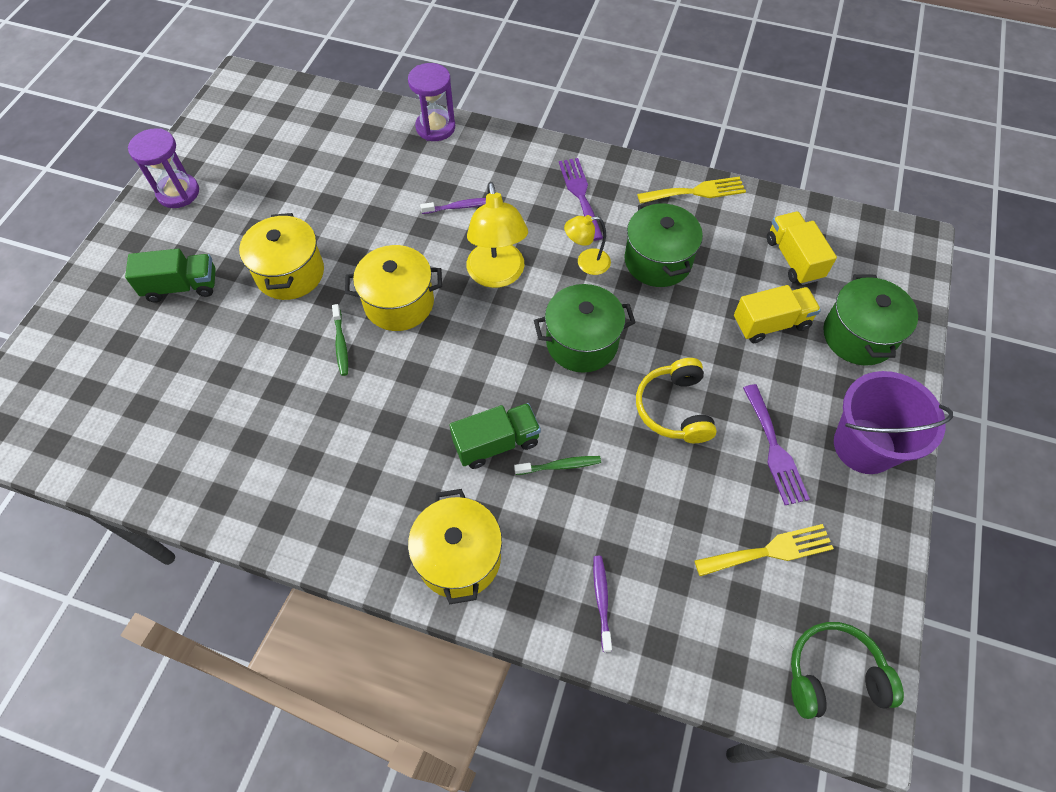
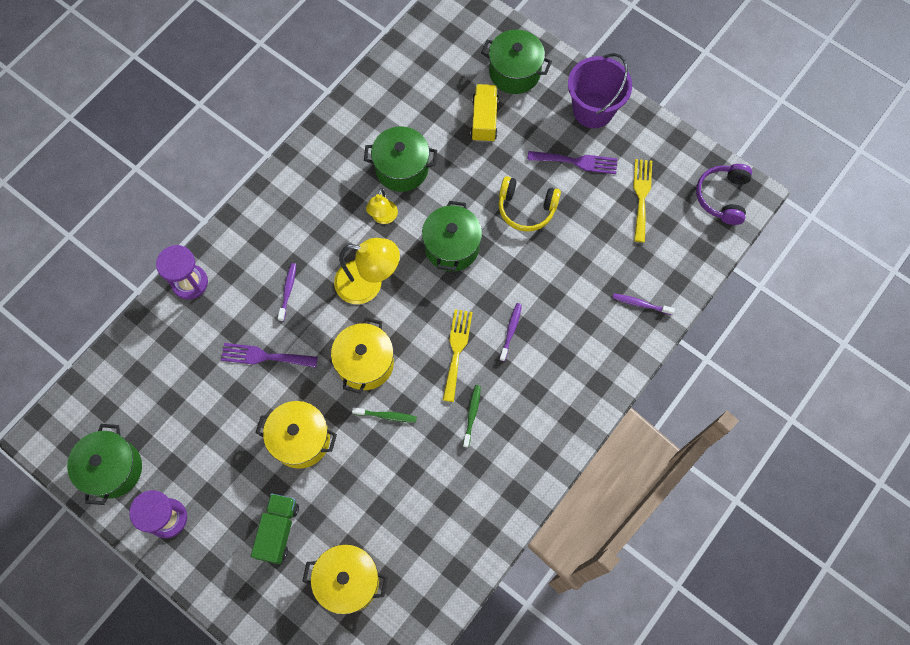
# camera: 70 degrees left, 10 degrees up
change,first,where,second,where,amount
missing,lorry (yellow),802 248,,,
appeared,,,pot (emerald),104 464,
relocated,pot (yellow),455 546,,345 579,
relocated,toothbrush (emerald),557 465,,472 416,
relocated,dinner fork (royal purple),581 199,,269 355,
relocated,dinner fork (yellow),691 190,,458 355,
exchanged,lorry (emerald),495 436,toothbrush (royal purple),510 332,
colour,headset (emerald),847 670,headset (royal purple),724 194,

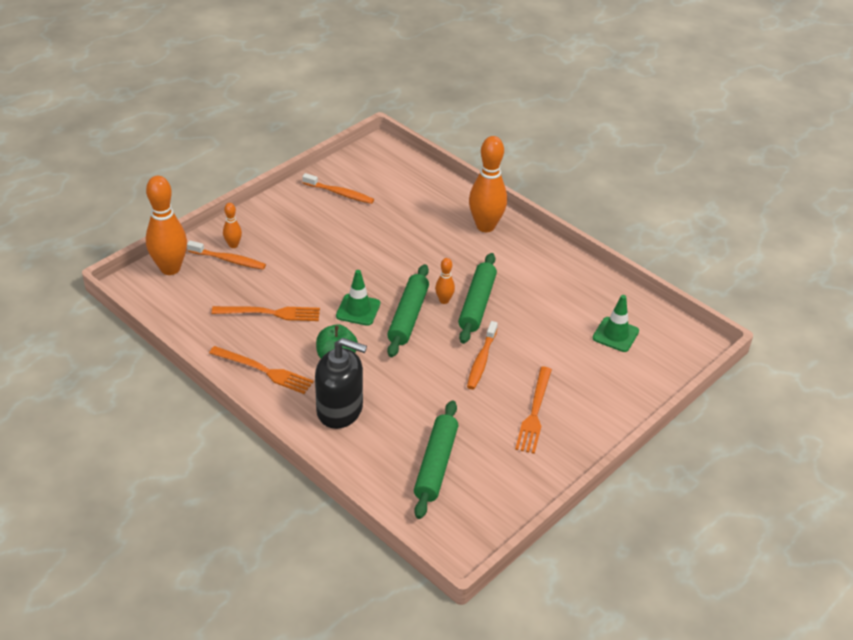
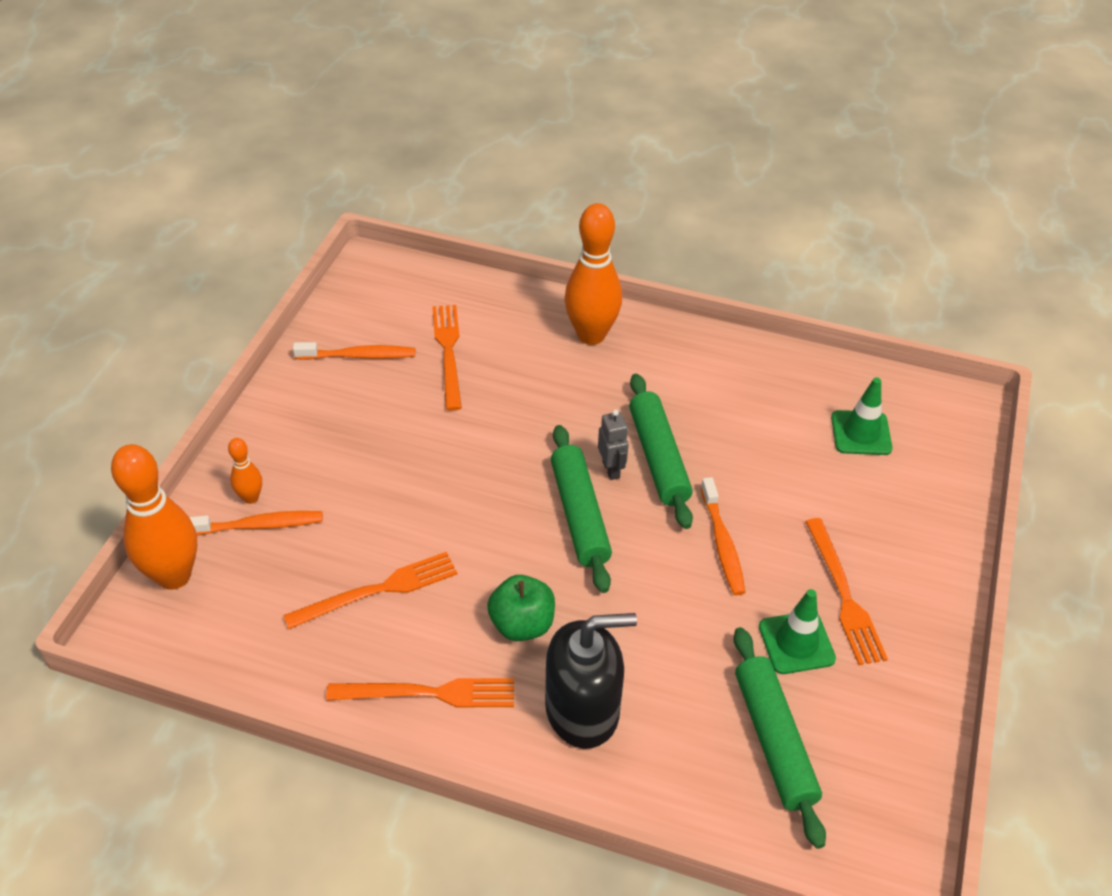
# camera: 25 degrees left, 5 degrees up
change,first,where,second,where,amount
appeared,,,dinner fork (orange),447 358,
relocated,road cone (emerald),358 298,,797 631,
exchanged,bowling pin (orange),445 281,robot (grey),613 444,

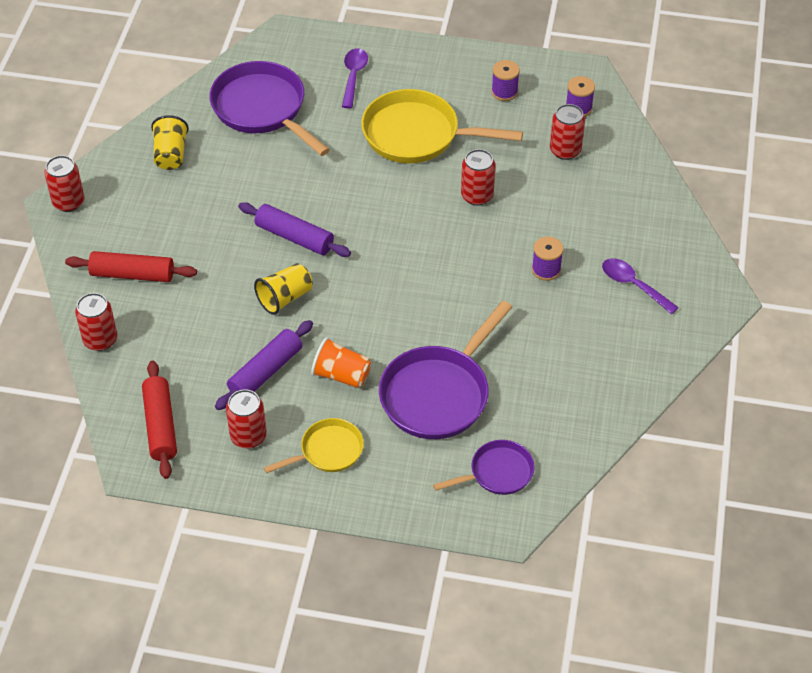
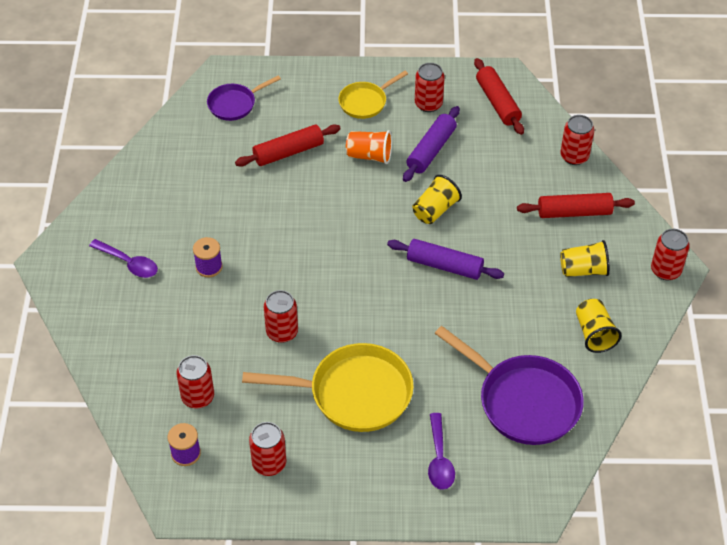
# camera: 170 degrees right, 0 degrees up
change,first,where,second,where,amount
appeared,,,cup (yellow),585 258,
exchanged,frying pan (royal purple),445 370,rolling pin (red),288 145,
exchanged,spool (royal purple),505 80,tin (red),267 449,

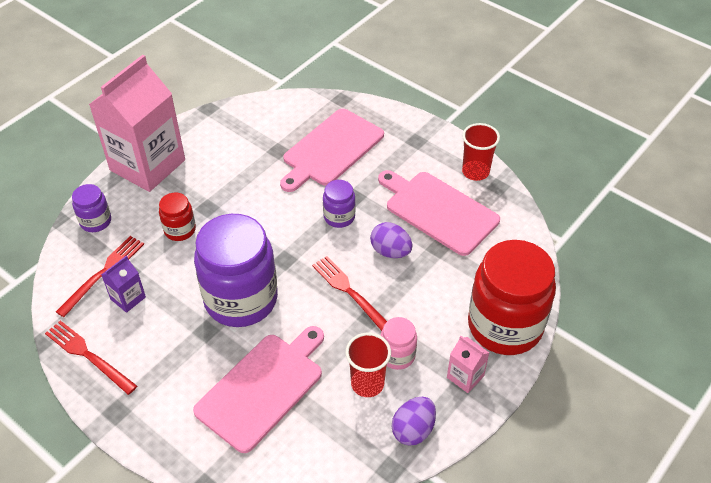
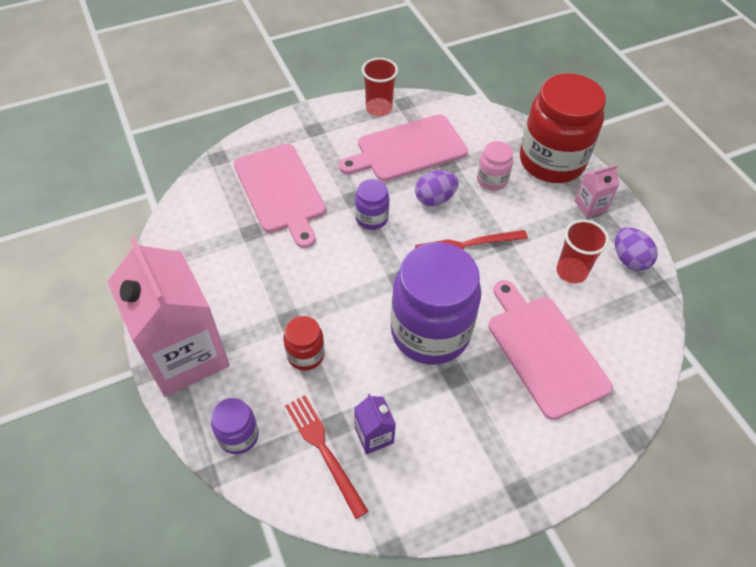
# camera: 65 degrees left, 5 degrees up
change,first,where,second,where,amount
missing,dinner fork (red),91 357,,,
relocated,jar (pink),398 343,,495 165,

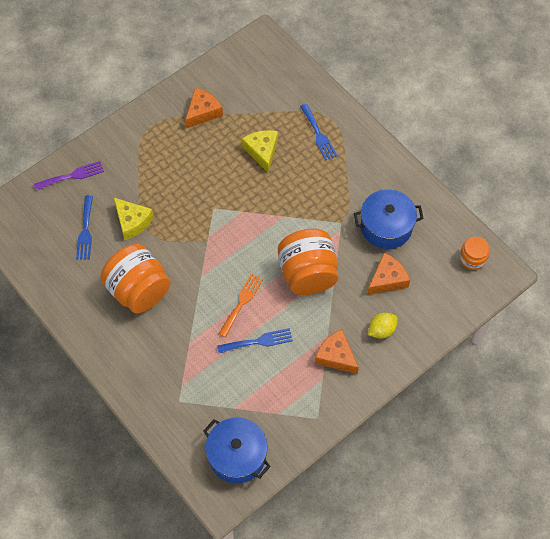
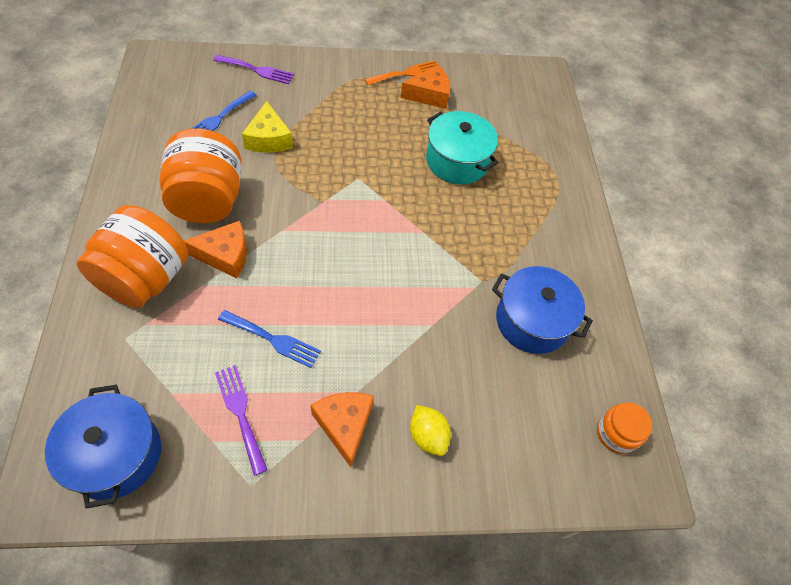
# camera: 30 degrees right, 5 degrees down
change,first,where,second,where,amount
missing,dinner fork (royal blue),318 132,,,
appeared,,,dinner fork (royal purple),241 420,
relocated,dinner fork (orange),240 305,,401 72,
relocated,jar (orange),308 261,,132 256,
relocated,piece of cheese (orange),388 274,,215 250,
exchanged,piece of cheese (yellow),260 151,pot (aqua),462 147,
spun,citrus fruit (yellow),383 326,,430 430,60 degrees clockwise

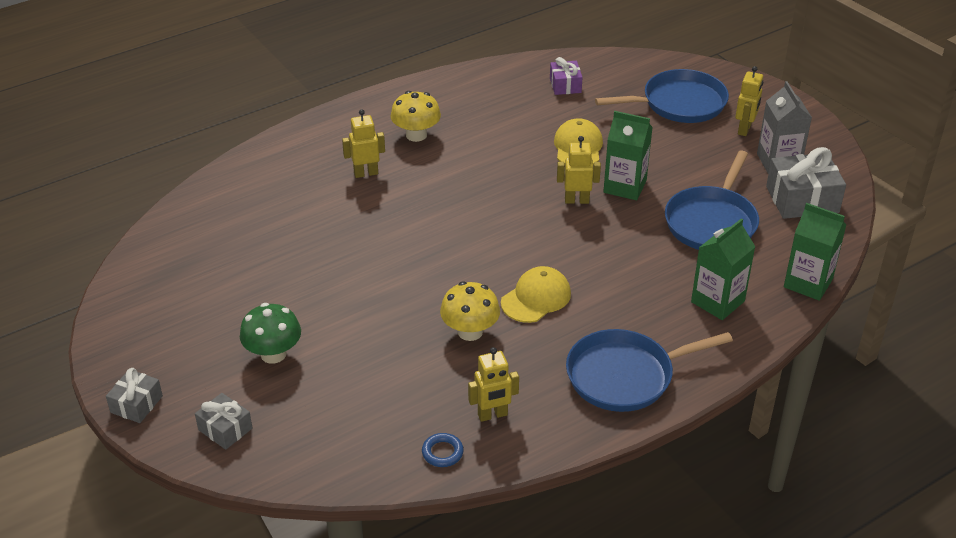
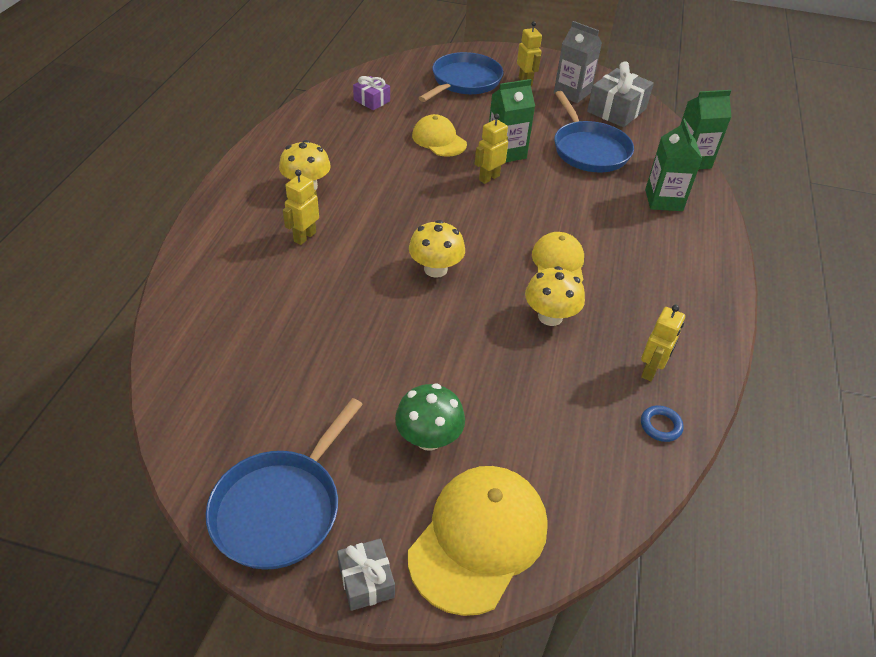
# camera: 45 degrees left, 5 degrees up
change,first,where,second,where,amount
appeared,,,fungus (yellow),437 249,
relocated,frying pan (royal blue),649 370,,284 484,
exchanged,wrapped gift (grey),223 421,peaked cap (yellow),478 541,

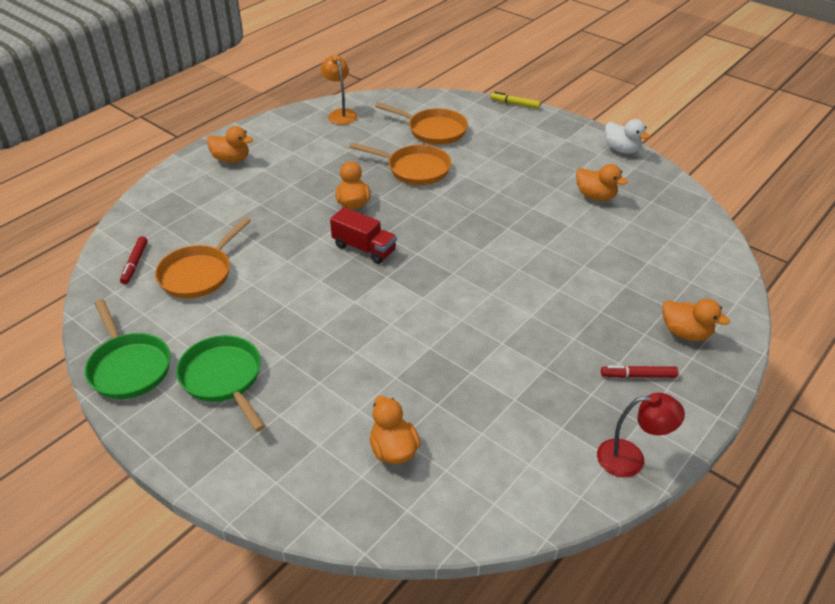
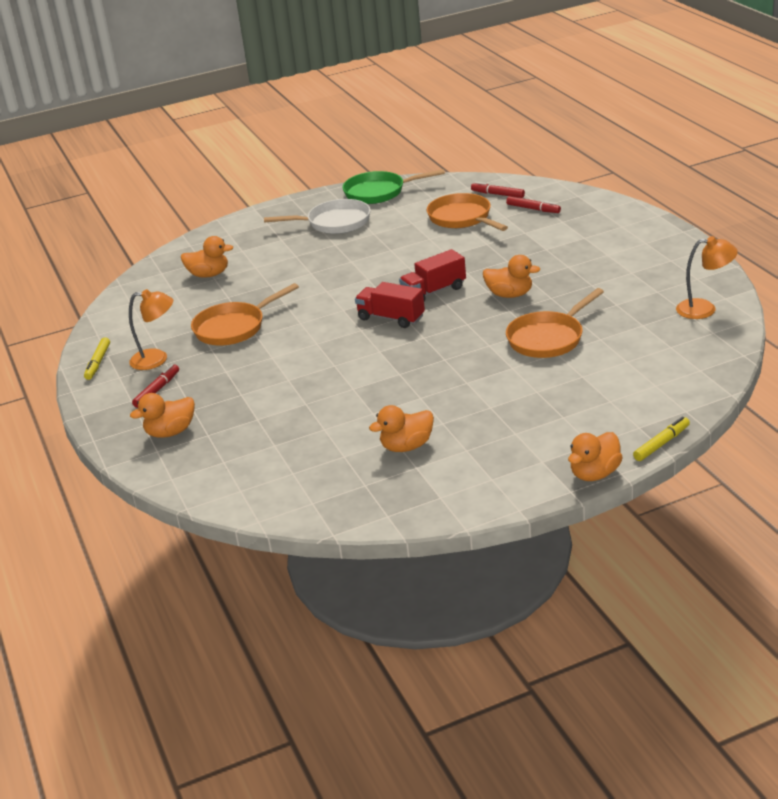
# camera: 120 degrees right, 10 degrees down
change,first,where,second,where,amount
missing,duck (pure white),627 136,,,
appeared,,,reading lamp (orange),151 329,
appeared,,,lorry (red),390 305,
appeared,,,marker pen (red),533 204,
relocated,duck (orange),230 144,,595 456,
relocated,frying pan (orange),421 123,,245 314,
exchanged,reading lamp (red),641 435,marker pen (yellow),97 359,
colour,frying pan (emerald),220 383,frying pan (pure white),317 216,

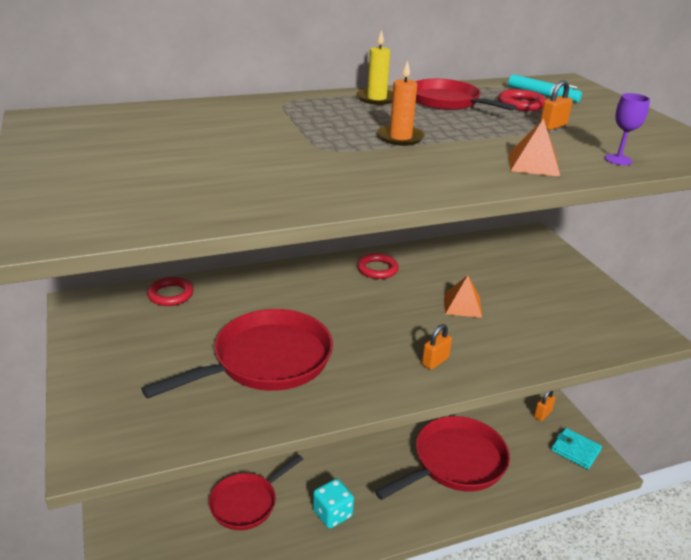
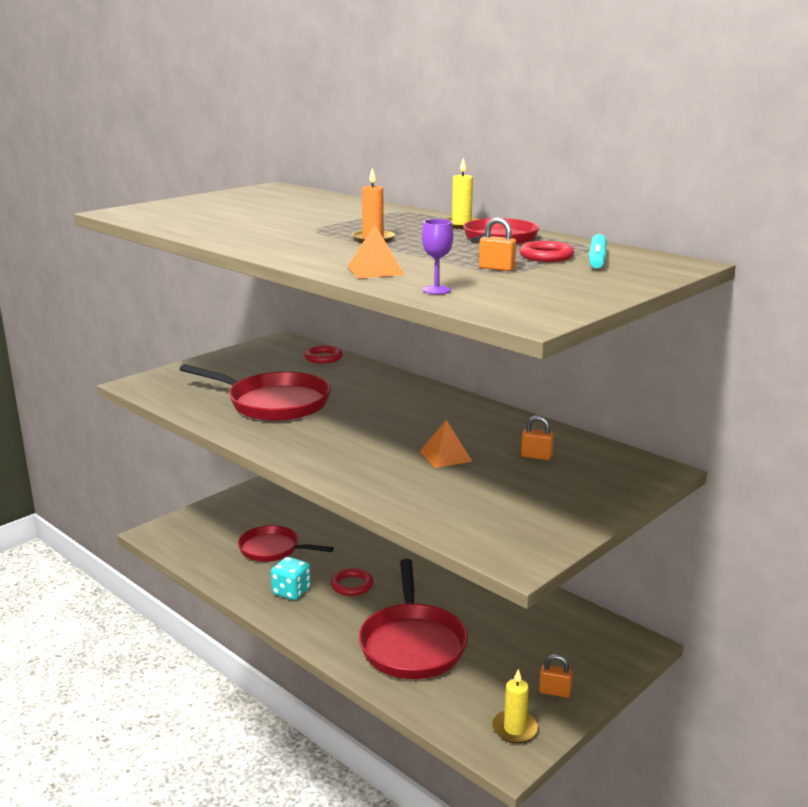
# camera: 65 degrees right, 10 degrees down
change,first,where,second,where,amount
relocated,torus (red),378 266,,352 582,
relocated,lock (orange),437 347,,537 437,
exchanged,card wallet (aqua),576 448,pillar candle (yellow),515 706,
spun,frying pan (red),442 458,,413 619,60 degrees clockwise

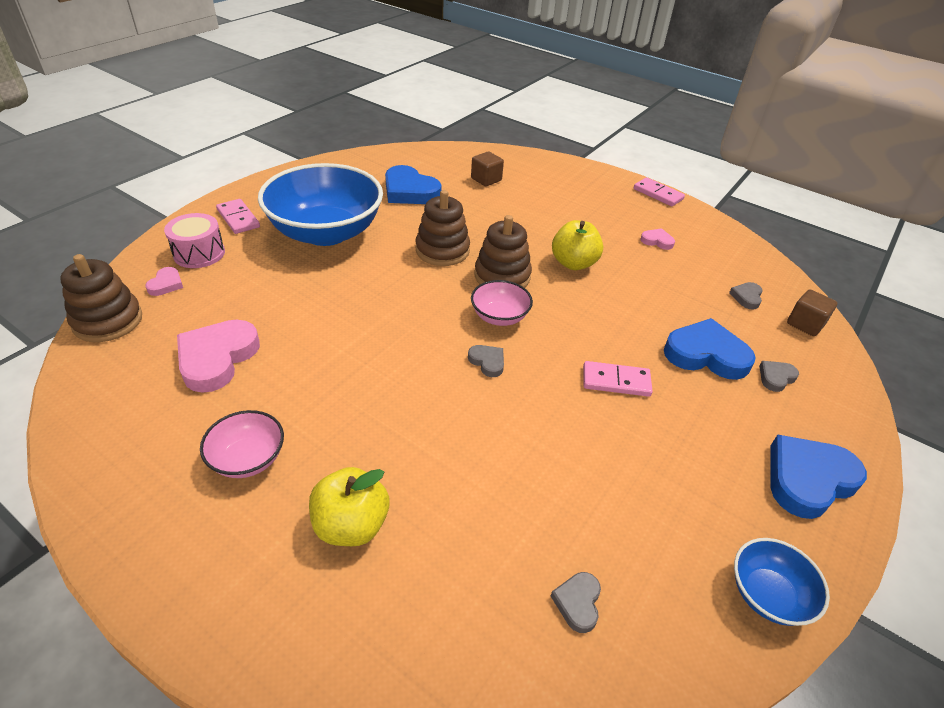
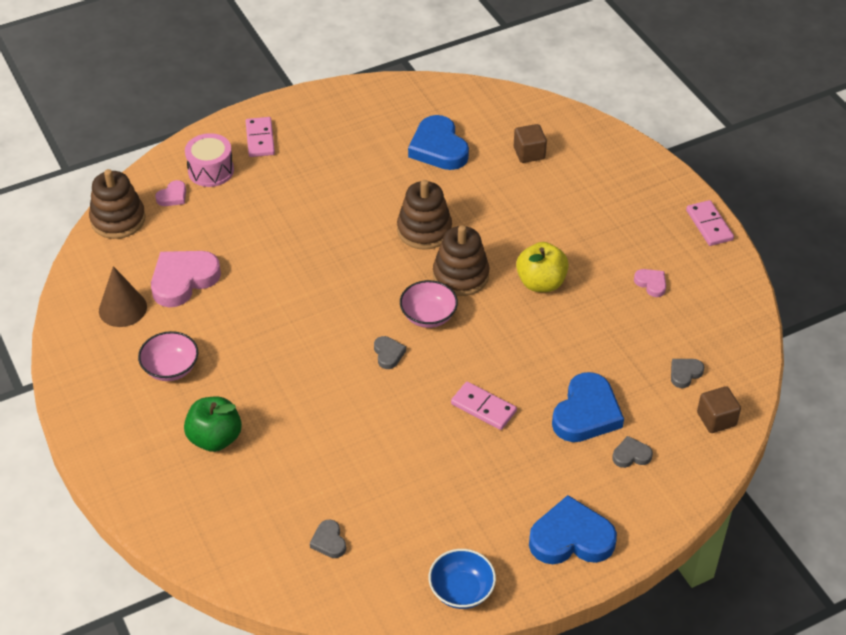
# camera: 30 degrees right, 5 degrees up
change,first,where,second,where,amount
missing,serving bowl (royal blue),320 204,,,
appeared,,,cone shape (brown),123 296,
colour,toy apple (yellow),349 506,toy apple (emerald),213 424,
spun,heart shape (grey),576 602,,328 538,60 degrees counterclockwise
spun,heart shape (royal blue),710 349,,588 407,75 degrees clockwise

